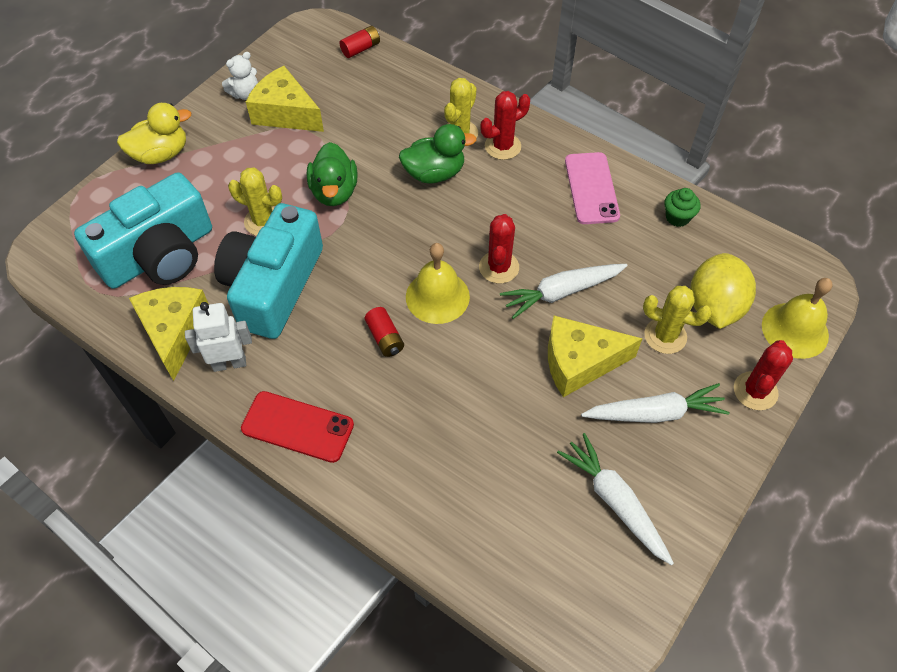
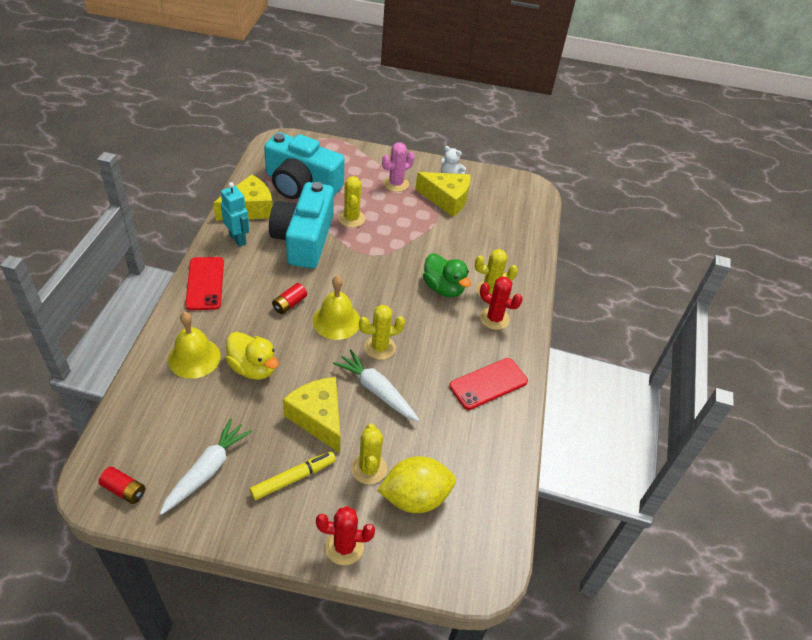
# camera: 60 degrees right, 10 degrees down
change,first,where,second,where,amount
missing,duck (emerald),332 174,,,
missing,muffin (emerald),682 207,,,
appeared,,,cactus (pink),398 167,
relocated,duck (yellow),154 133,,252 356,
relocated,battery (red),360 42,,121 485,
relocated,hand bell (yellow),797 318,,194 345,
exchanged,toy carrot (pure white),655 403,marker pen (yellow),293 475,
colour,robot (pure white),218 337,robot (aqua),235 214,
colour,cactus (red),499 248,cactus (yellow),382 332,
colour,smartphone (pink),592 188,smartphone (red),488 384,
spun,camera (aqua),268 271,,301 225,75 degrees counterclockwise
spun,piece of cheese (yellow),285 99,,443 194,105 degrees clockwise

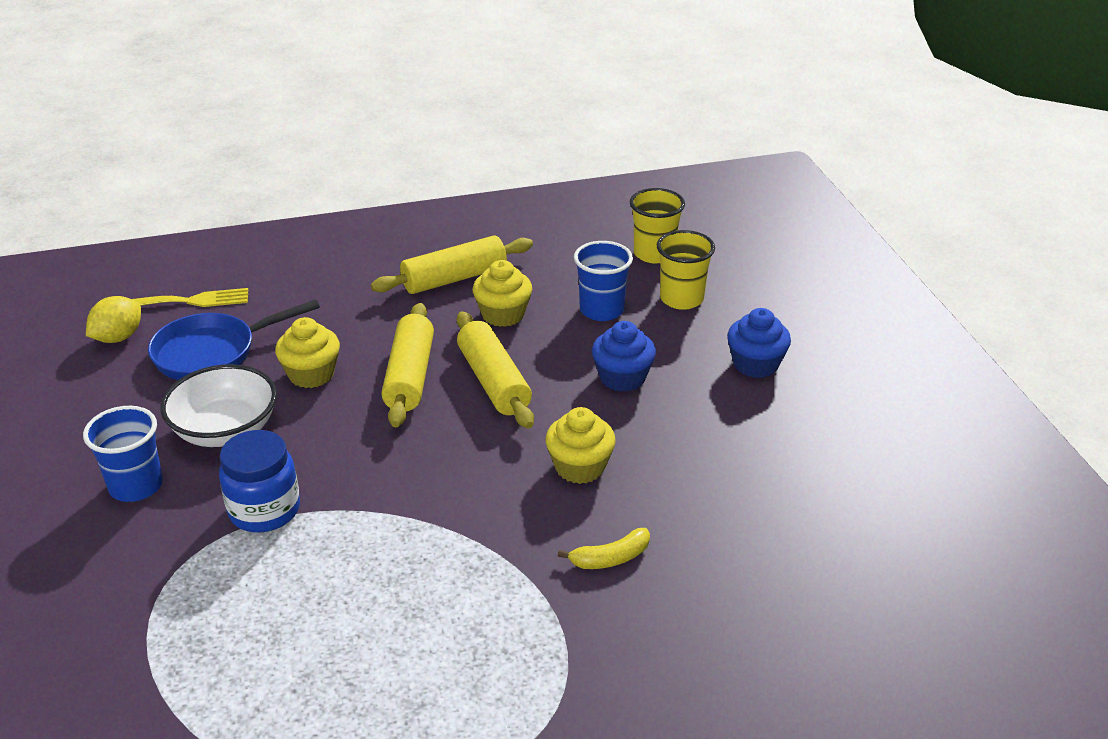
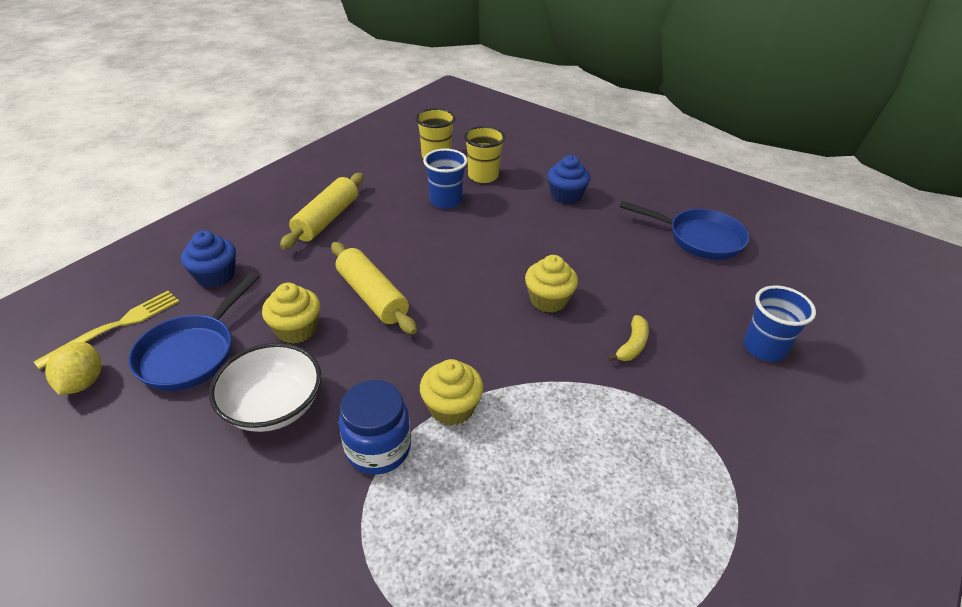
# camera: 40 degrees left, 5 degrees up
change,first,where,second,where,amount
missing,rolling pin (yellow),495 370,,,
appeared,,,frying pan (royal blue),684 230,
relocated,cup (royal blue),123 454,,780 323,
relocated,muffin (yellow),502 293,,451 392,
relocated,muffin (royal blue),624 356,,208 259,

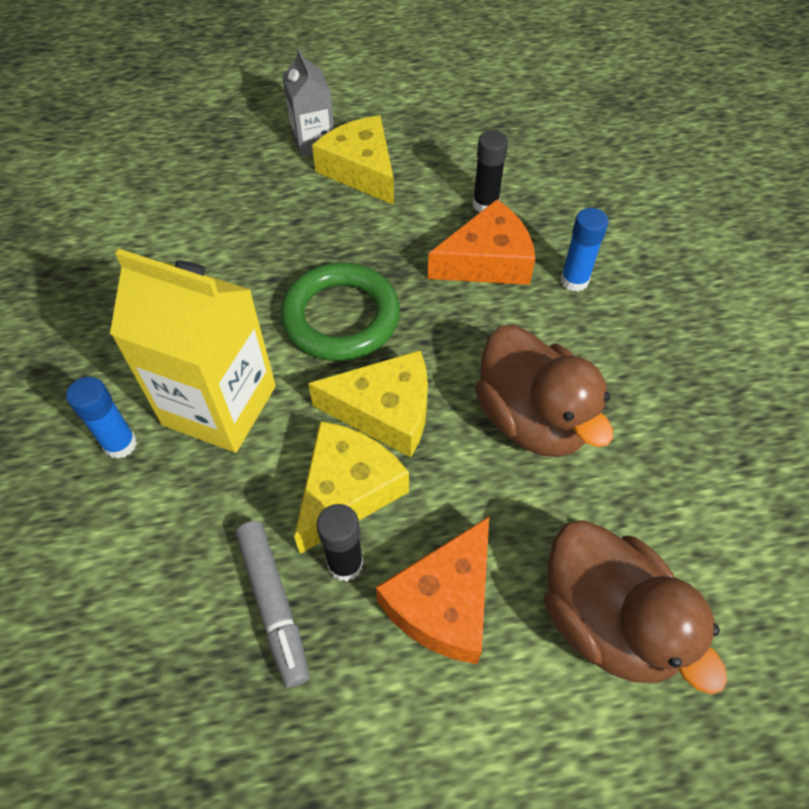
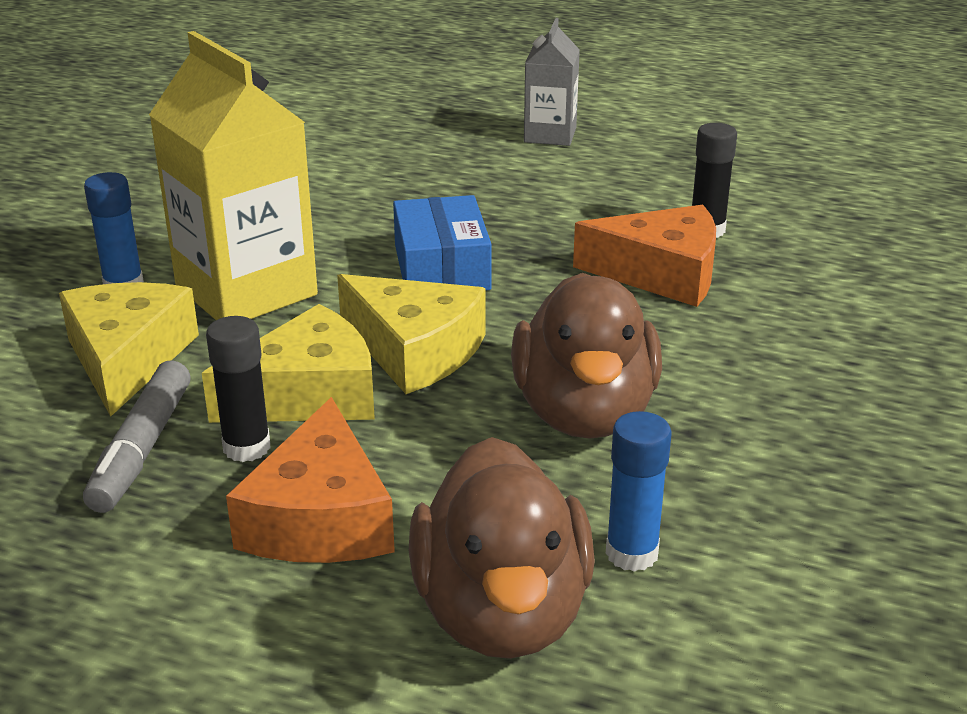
# camera: 30 degrees right, 25 degrees down
change,first,where,second,where,amount
relocated,piece of cheese (yellow),353 160,,129 349,
relocated,glue stick (royal blue),584 250,,638 491,
exchanged,torus (emerald),340 312,parcel (royal blue),442 243,
spun,piece of cheese (orange),432 590,,310 480,60 degrees counterclockwise

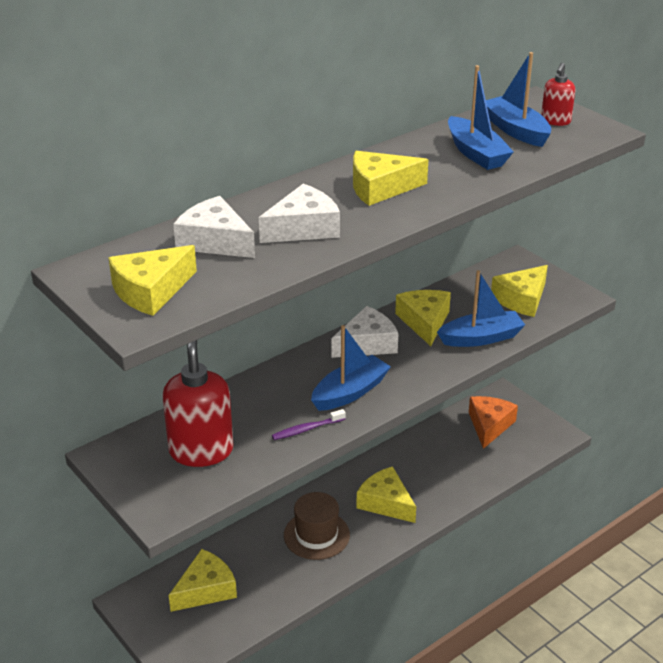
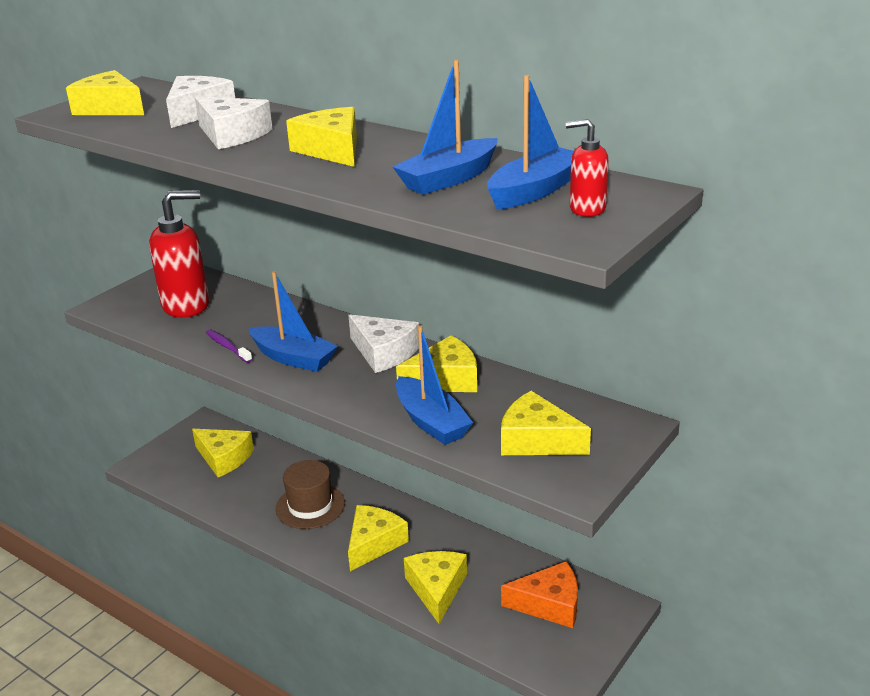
# camera: 75 degrees right, 5 degrees down
change,first,where,second,where,amount
appeared,,,piece of cheese (yellow),435 587,

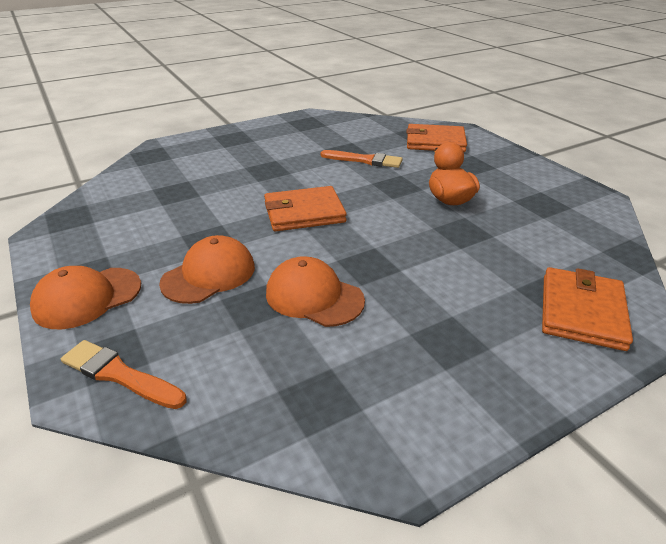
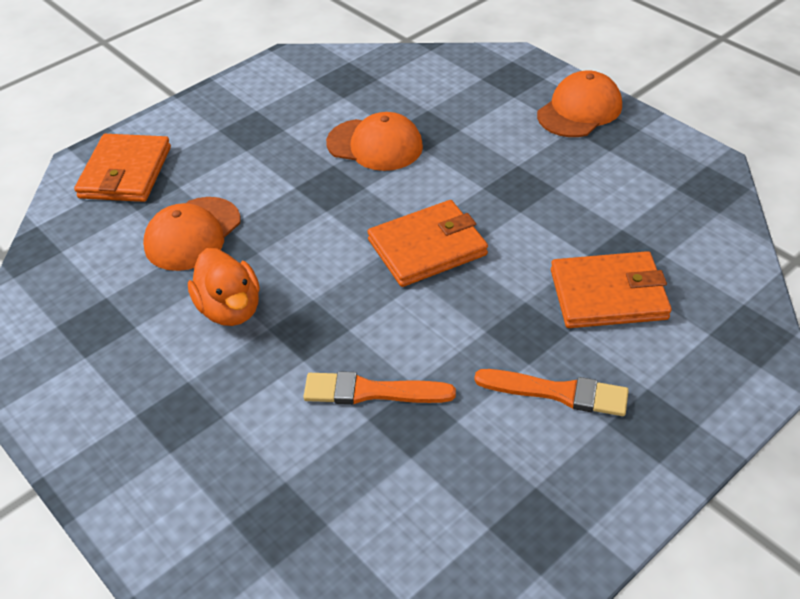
# camera: 170 degrees right, 10 degrees up
change,first,where,second,where,amount
relocated,paint brush (orange),123 374,,551 392,
relocated,peaked cap (orange),207 269,,192 234,
relocated,card wallet (orange),436 138,,611 289,

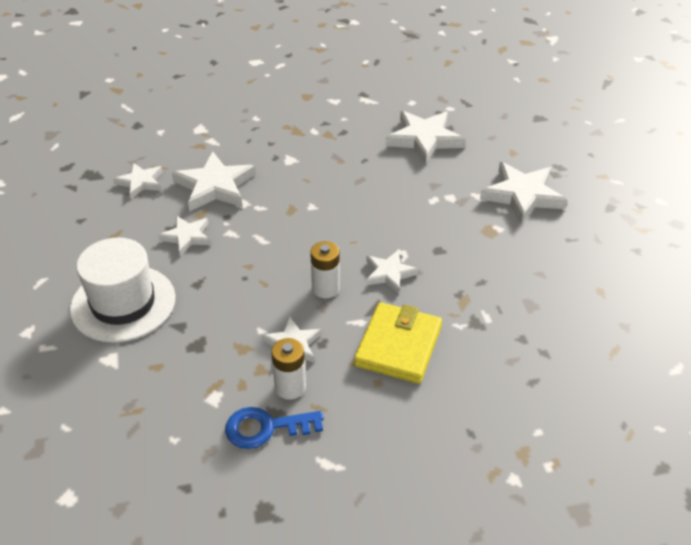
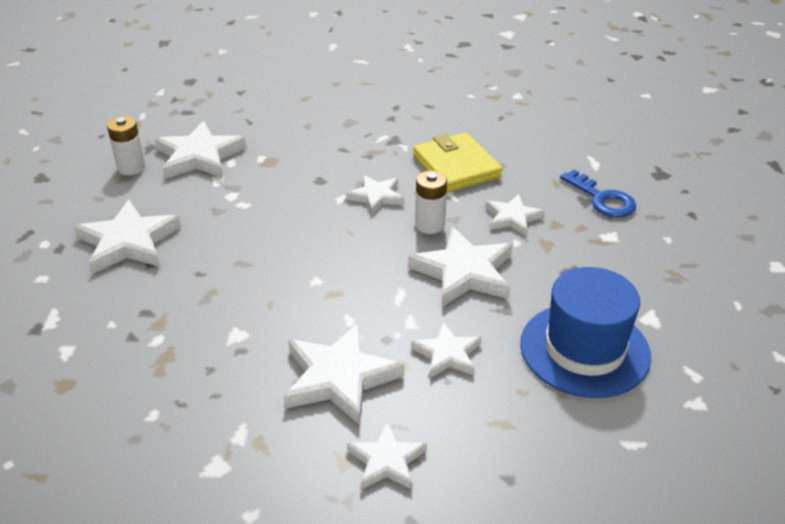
# camera: 120 degrees left, 5 degrees down
change,first,where,second,where,amount
appeared,,,five-pointed star (pure white),460 267,
relocated,battery (pure white),288 369,,126 145,
colour,hat (pure white),122 290,hat (royal blue),585 332,
spun,card wallet (yellow),398 343,,458 162,75 degrees clockwise

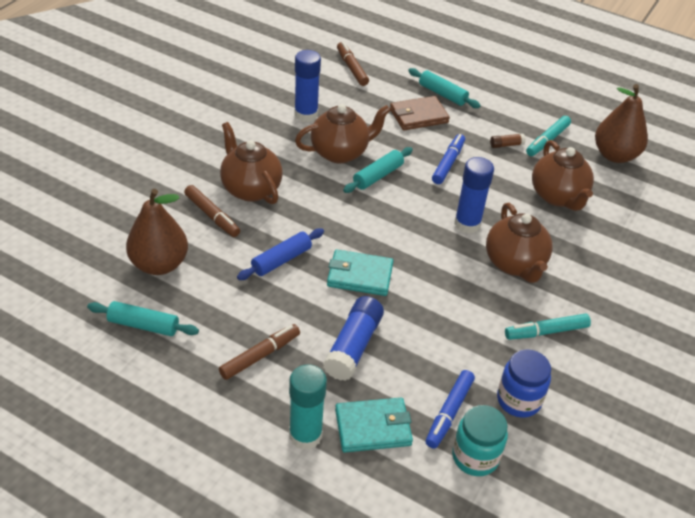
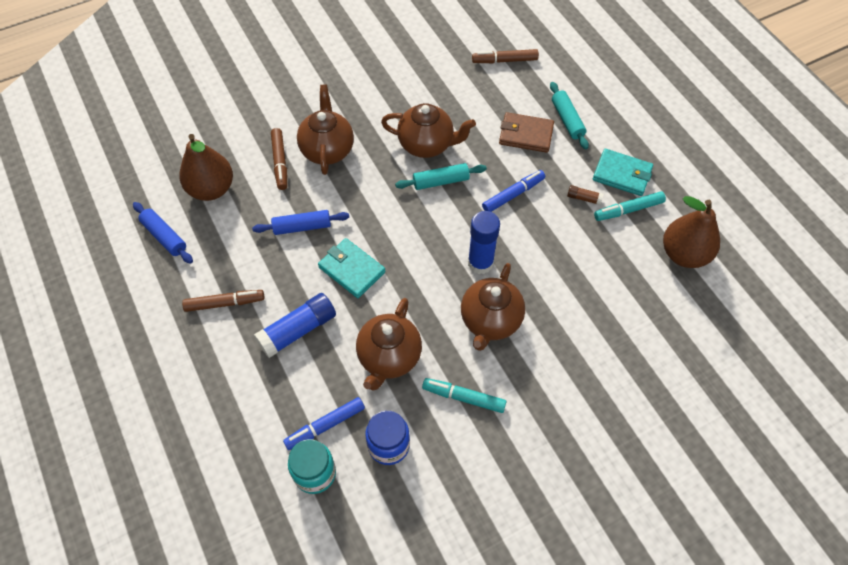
# camera: 35 degrees right, 15 degrees up
change,first,where,second,where,amount
missing,glue stick (aqua),308 407,,,
missing,glue stick (royal blue),307 86,,,
relocated,card wallet (aqua),374 425,,623 172,
relocated,china teapot (brown),563 175,,389 344,
colour,rolling pin (aqua),143 318,rolling pin (royal blue),163 233,
spun,marker pen (brown),353 64,,505 56,105 degrees counterclockwise

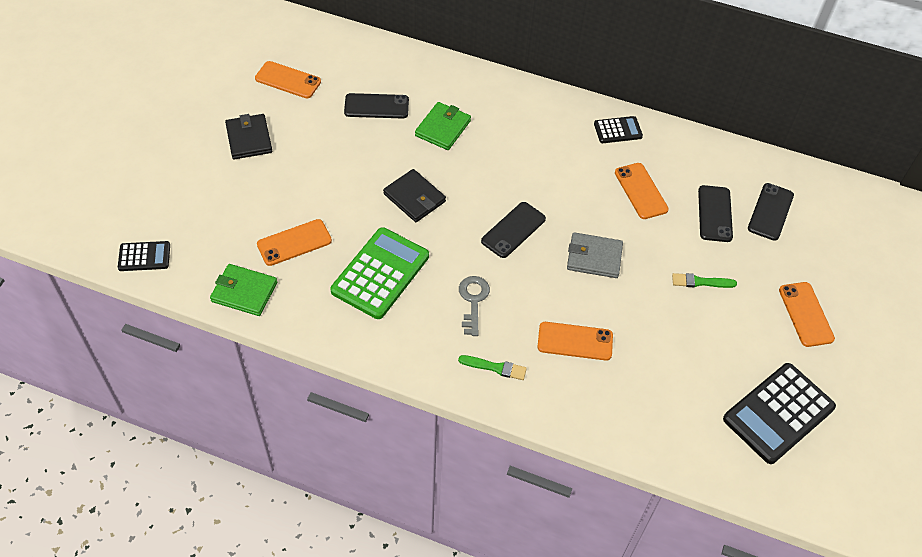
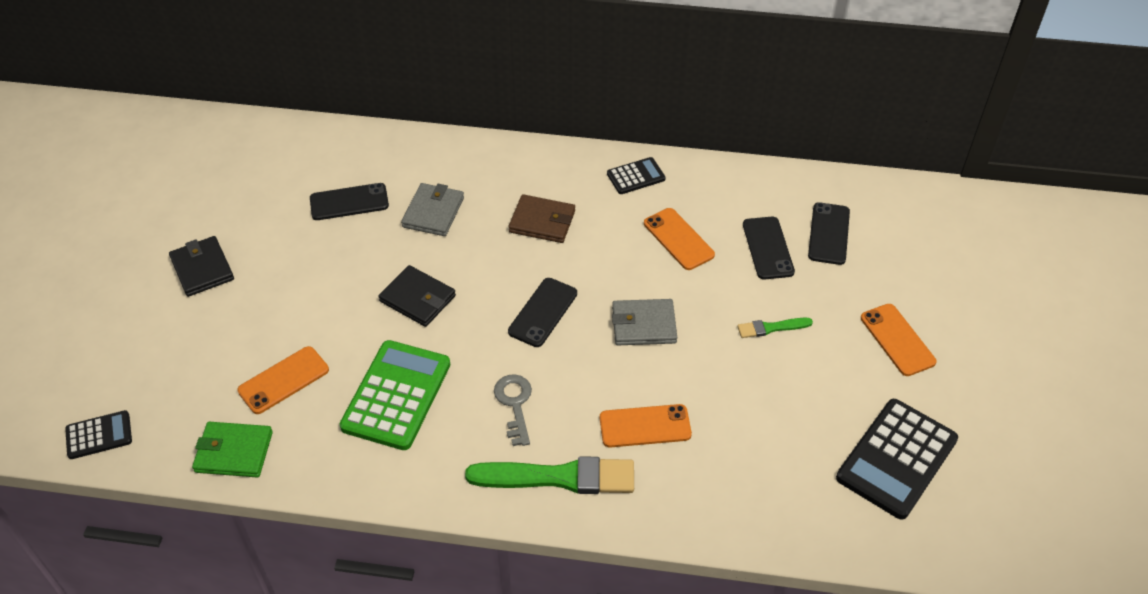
# camera: 10 degrees left, 5 degrees down
change,first,where,second,where,amount
missing,smartphone (orange),288 79,,,
appeared,,,card wallet (brown),541 218,
colour,card wallet (emerald),443 126,card wallet (grey),432 209,
size,paint brush (emerald),492 367,,549 475,x2.02

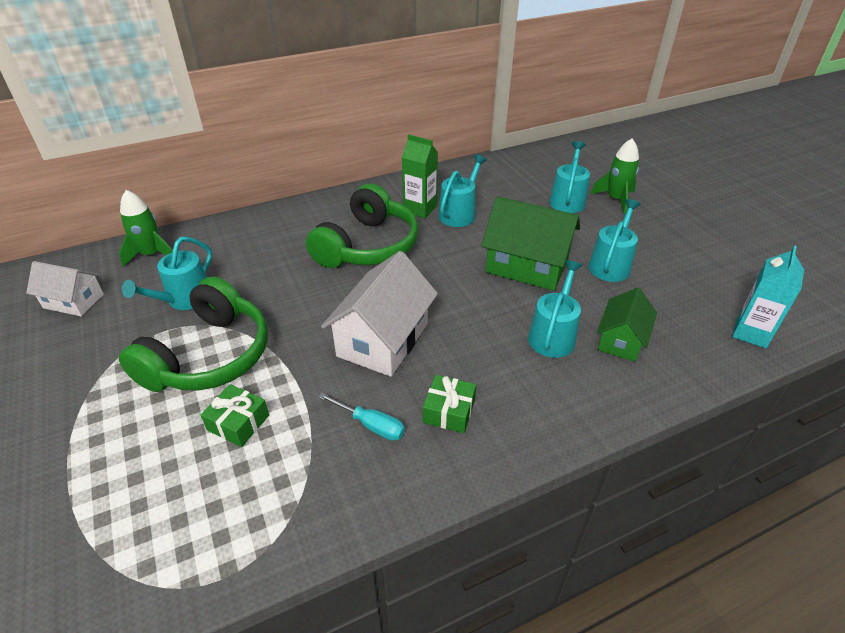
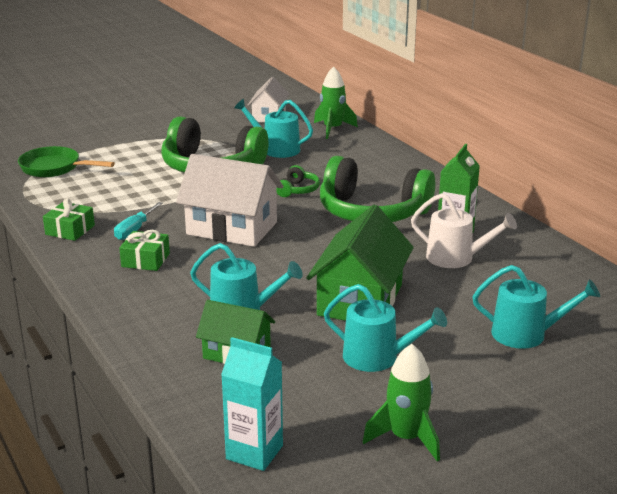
# camera: 85 degrees right, 15 degrees down
change,first,where,second,where,amount
appeared,,,frying pan (emerald),66 161,
appeared,,,headset (emerald),298 181,
relocated,wrapped gift (emerald),234 415,,69 219,
relocated,spaceship (emerald),614 176,,401 403,
colour,watering pot (aqua),462 190,watering pot (pure white),464 230,

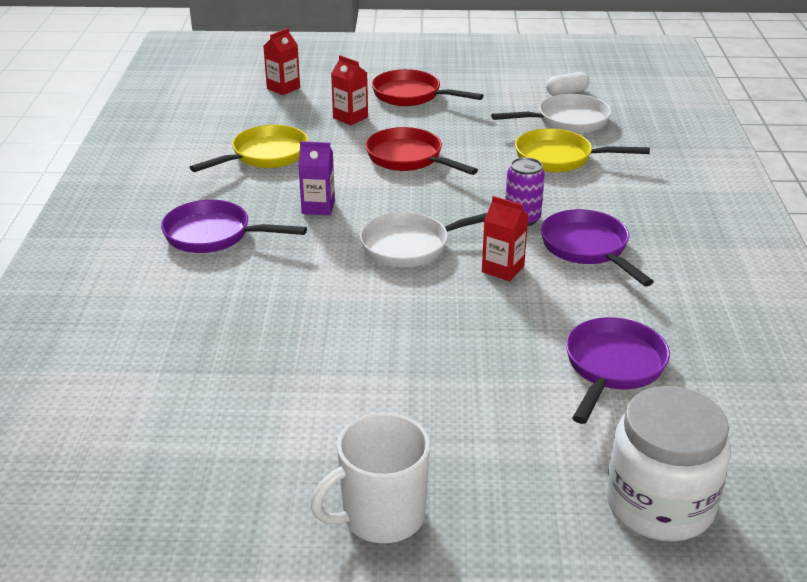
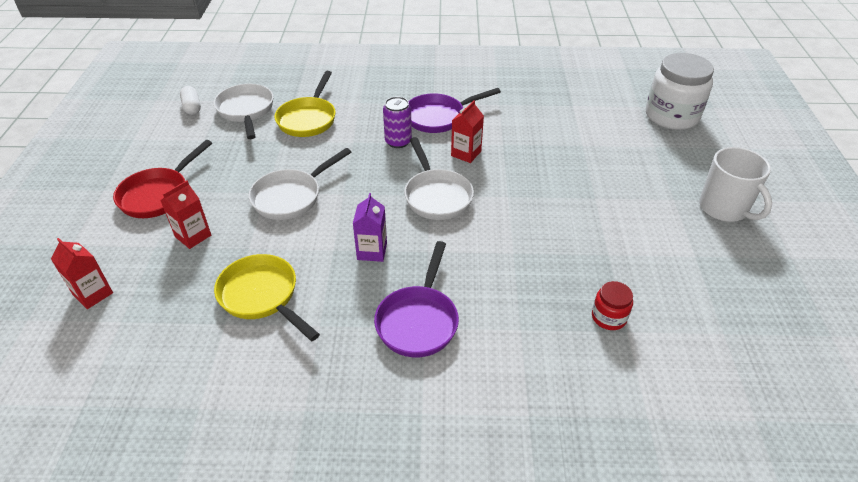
# camera: 90 degrees left, 10 degrees up
change,first,where,second,where,amount
missing,frying pan (royal purple),618 370,,,
appeared,,,jar (red),612 305,
colour,frying pan (red),422 151,frying pan (pure white),300 184,

